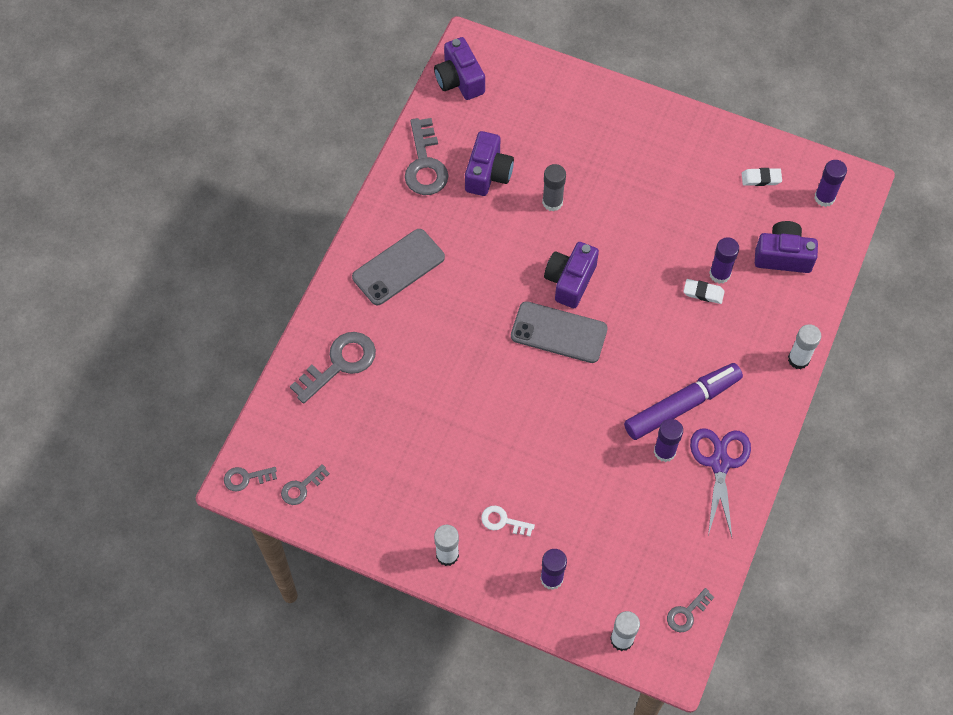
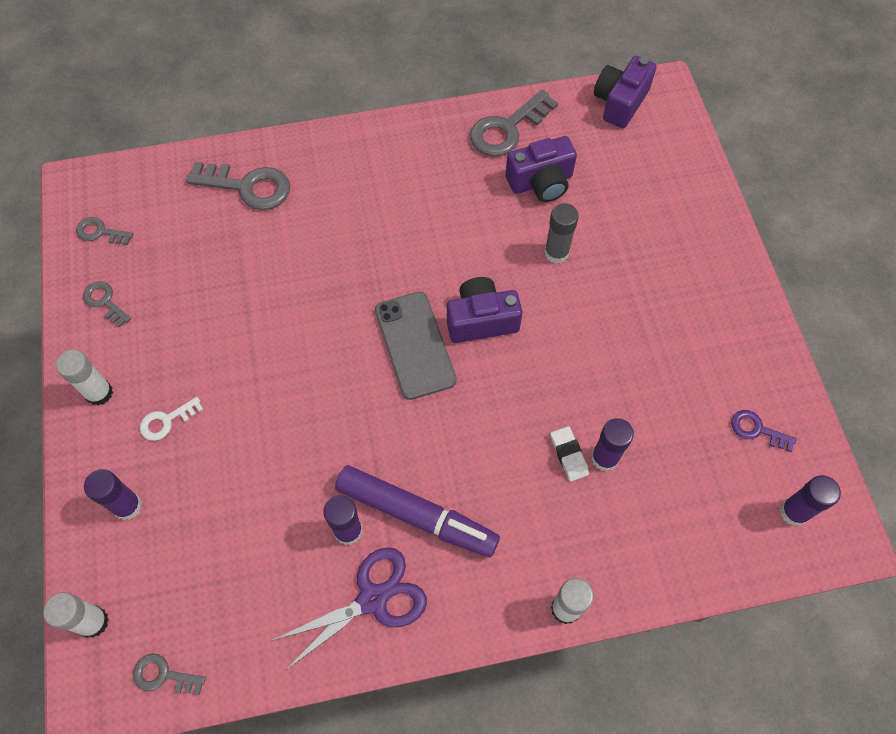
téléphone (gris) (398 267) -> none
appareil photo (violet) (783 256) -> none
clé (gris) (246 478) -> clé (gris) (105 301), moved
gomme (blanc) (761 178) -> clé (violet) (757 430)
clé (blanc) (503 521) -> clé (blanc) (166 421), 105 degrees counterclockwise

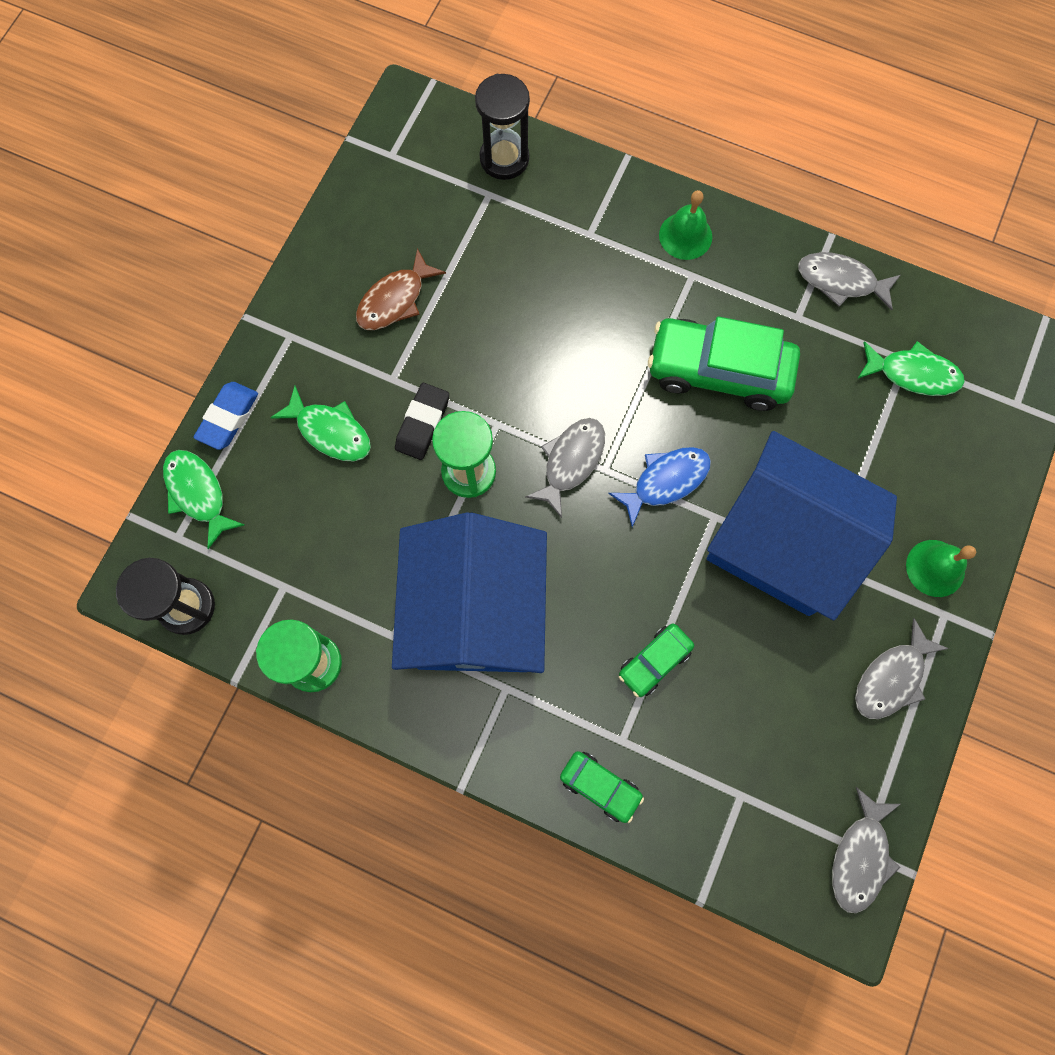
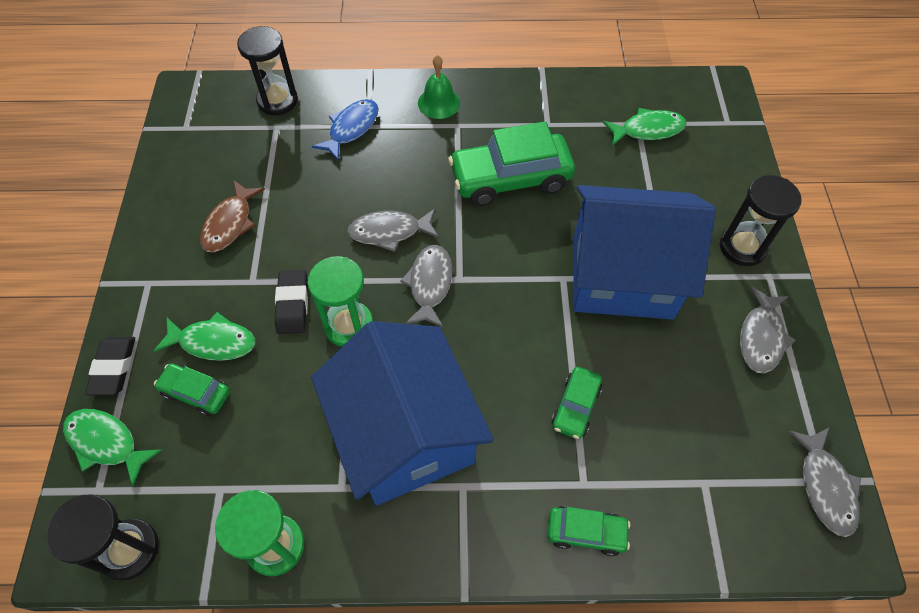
none -> voiture (vert) (196 393)
poisson (bleu) (665 481) -> poisson (bleu) (351 128), moved
poisson (gris) (840 281) -> poisson (gris) (389 232), moved
cloche (vert) (935 568) -> sablier (noir) (742 247)
gomme (bleu) (228 417) -> gomme (noir) (114 368)

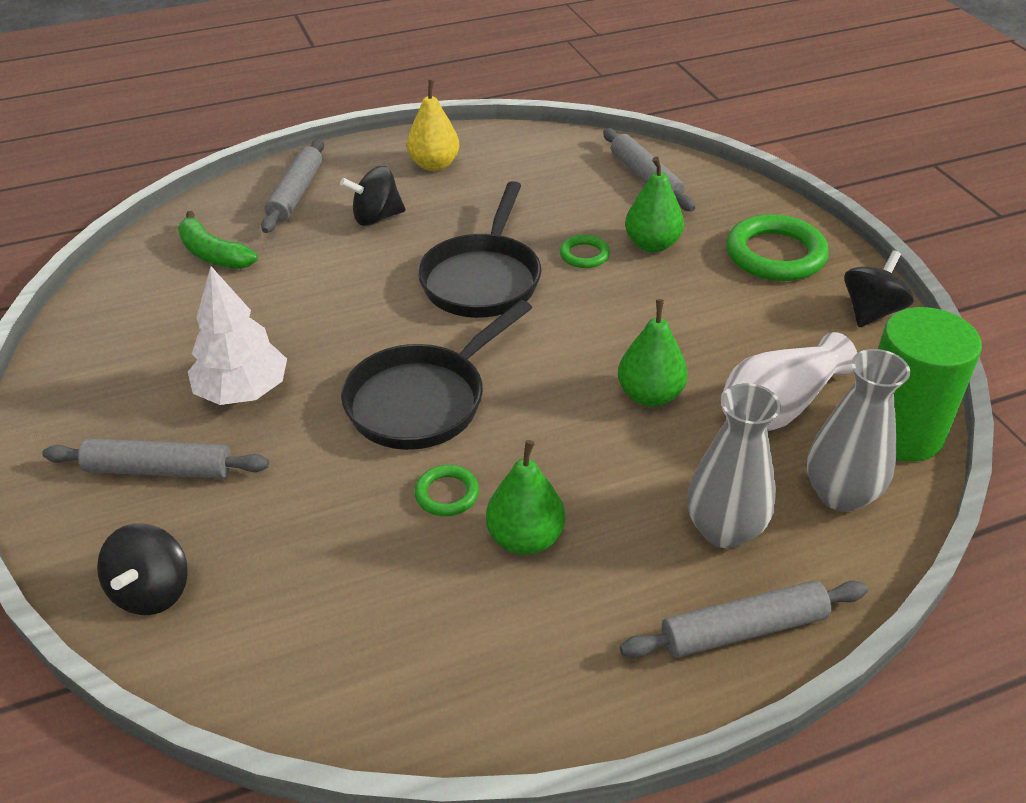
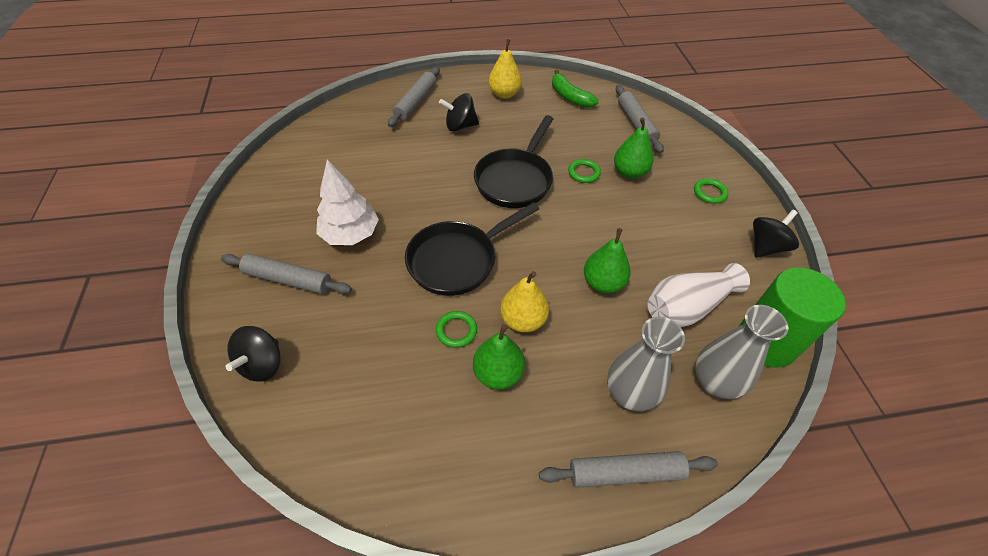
none -> poire (jaune) (523 320)
banane (vert) (213 254) -> banane (vert) (570 97), moved
anneau (vert) (775 255) -> anneau (vert) (709 193), x0.50

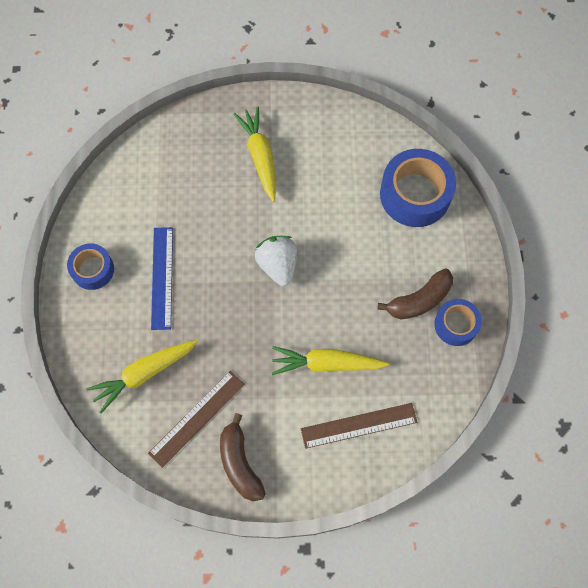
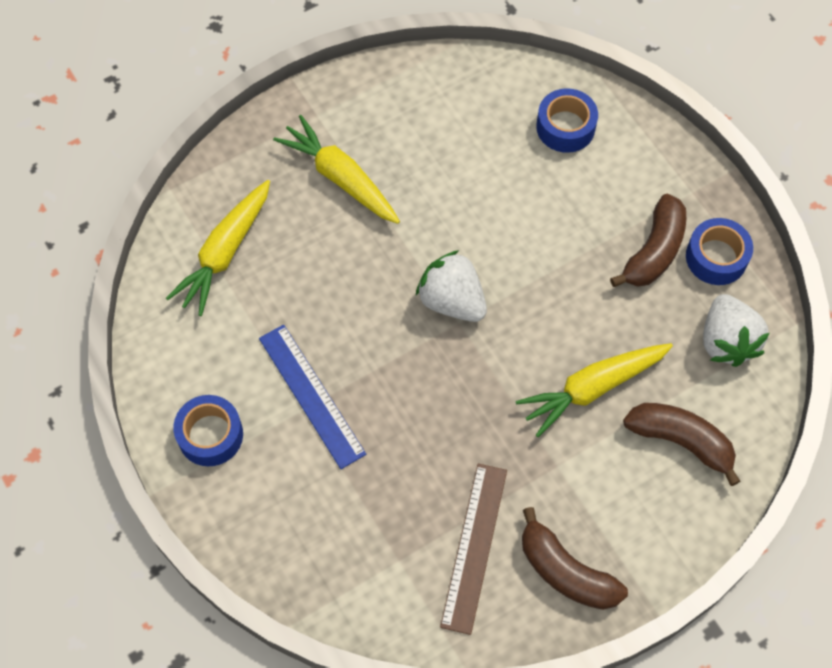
none -> fraise (blanc) (726 341)
carotte (jaune) (144 374) -> carotte (jaune) (224 253), moved
règle (marron) (358 425) -> banane (marron) (681 441)
ruban adhésif (bleu) (415 194) -> ruban adhésif (bleu) (565 127), x0.58

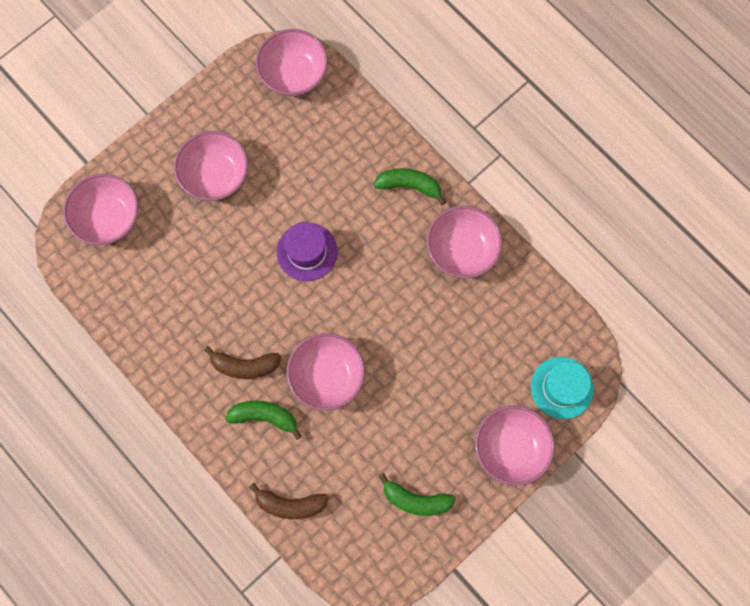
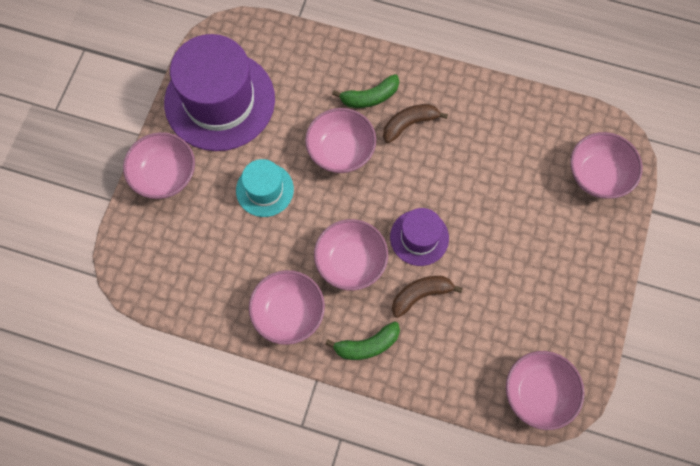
bol (rose) (215 175) -> bol (rose) (351 262), moved
banane (marron) (290 504) -> banane (marron) (420 295), moved
chapeau (turquoise) (561 387) -> chapeau (turquoise) (264 190), moved
banane (vert) (416 500) -> chapeau (violet) (219 101)

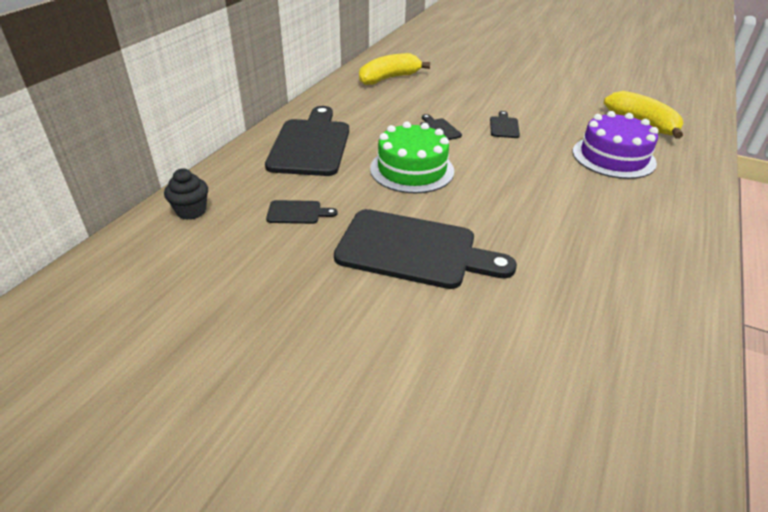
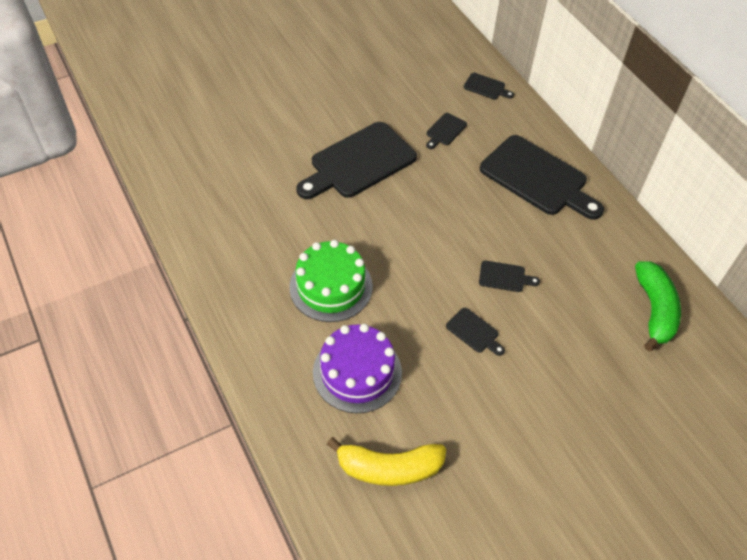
gâteau (vert) (412 170) -> gâteau (vert) (331 286), moved
muffin (noir) (191 211) -> planche à découper (noir) (486 87)
banane (jaune) (389 78) -> banane (vert) (654 310)

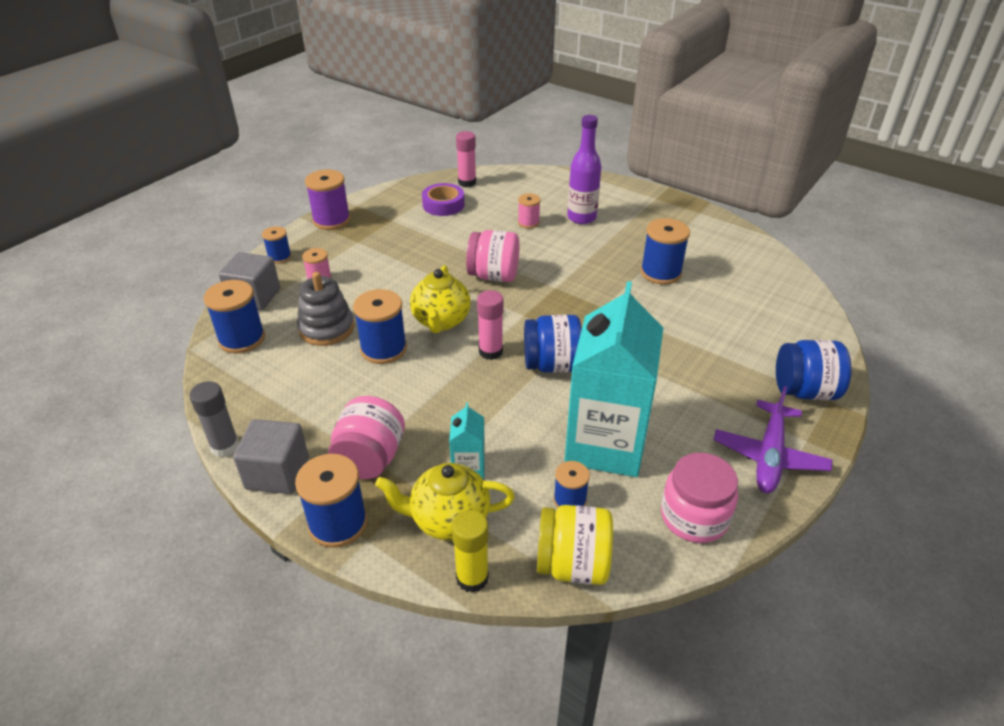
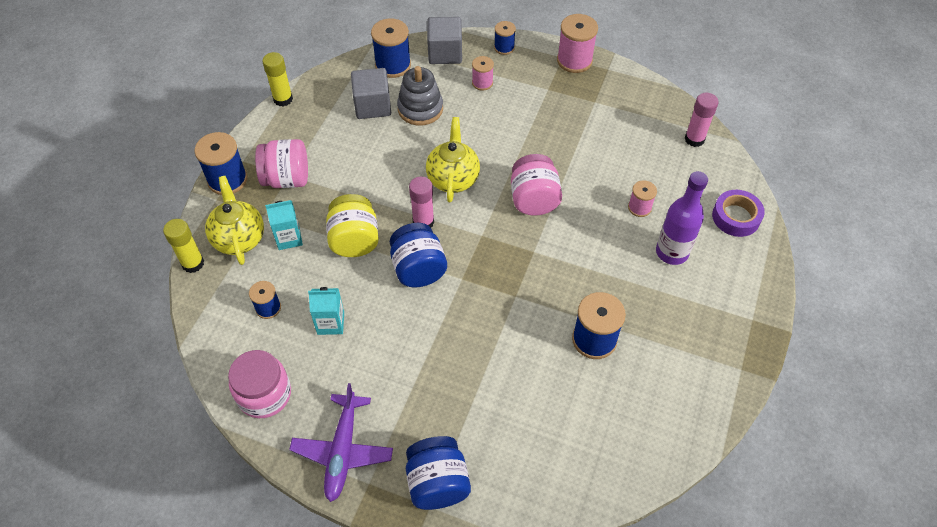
bobine (bleu) (383 349) -> none
cube (gris) (277 473) -> cube (gris) (372 106), moved
ruban adhésif (violet) (443 205) -> ruban adhésif (violet) (736 217), moved
bocal (jaune) (573 564) -> bocal (jaune) (354 240), moved
bâton de colle (gris) (225 446) -> bâton de colle (jaune) (283 99)
bobine (violet) (331 220) -> bobine (rose) (574 60)
théière (jaune) (441 321) -> théière (jaune) (453 178), 105 degrees clockwise
avion (violet) (769 455) -> avion (violet) (343 450), 90 degrees counterclockwise
brique de lait (turquoise) (605 444) -> brique de lait (turquoise) (330 323), x0.43

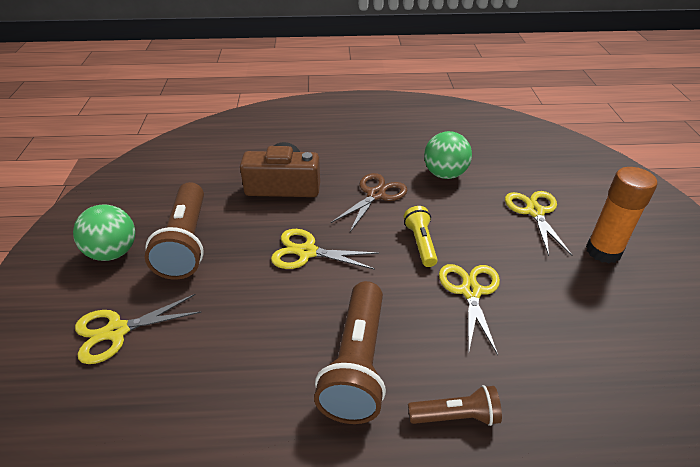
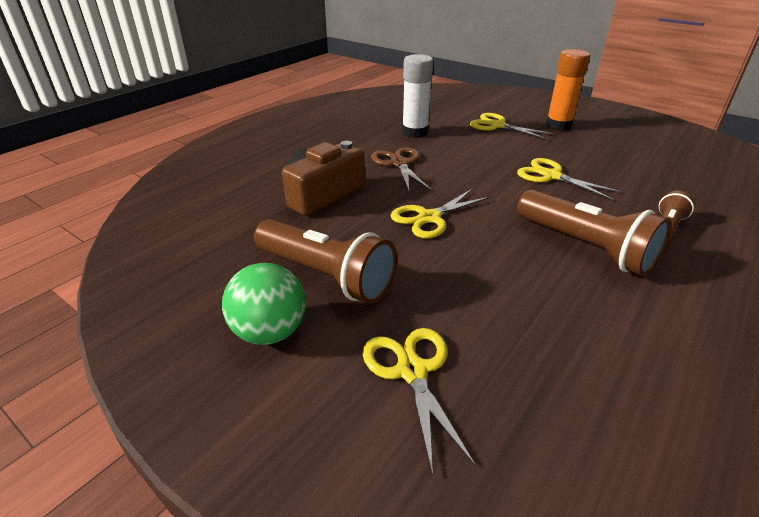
lampe de poche (jaune) (420 243) -> none
balle (vert) (445 174) -> bâton de colle (blanc) (415 132)
ciseaux (jaune) (117 331) -> ciseaux (jaune) (412 371), 150 degrees clockwise

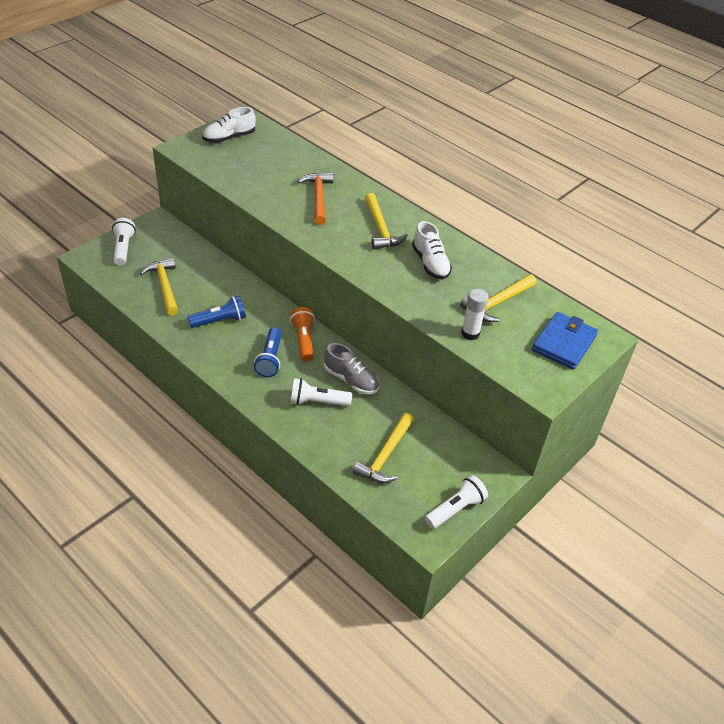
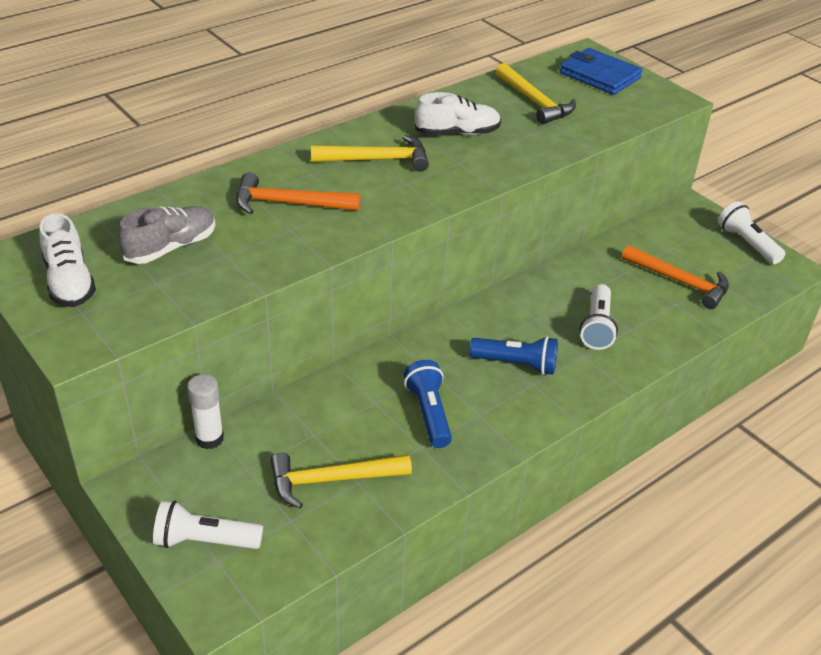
lampe de poche (orange) (303 340) -> none
chaussure (gris) (351 380) -> chaussure (gris) (171 247), moved
bâton de colle (blanc) (470 333) -> bâton de colle (blanc) (209 438), moved
marteau (jaune) (385 455) -> marteau (orange) (680 282)

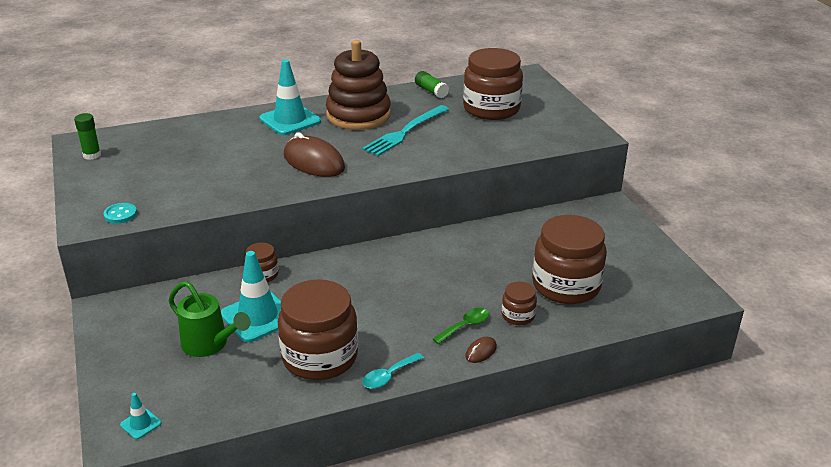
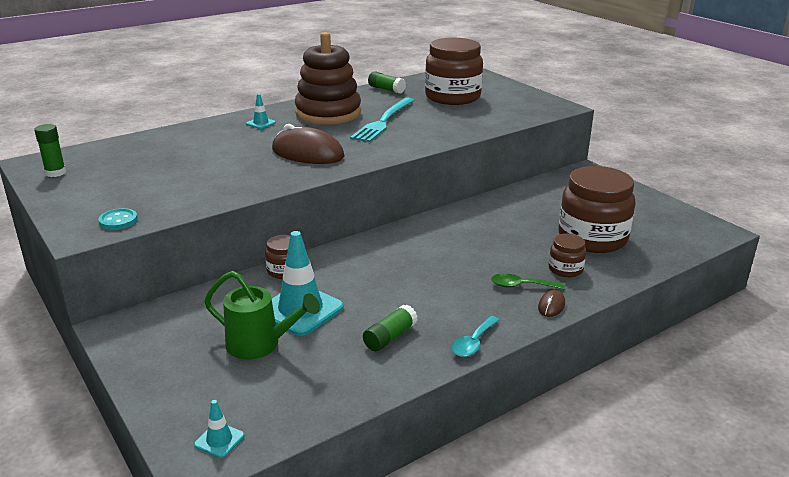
bocal (marron) (320 357) -> bâton de colle (vert) (390 337)
cuillère (vert) (465 326) -> cuillère (vert) (521 286), 120 degrees counterclockwise
cône de chantier (turquoise) (290 120) -> cône de chantier (turquoise) (261 123), x0.46

